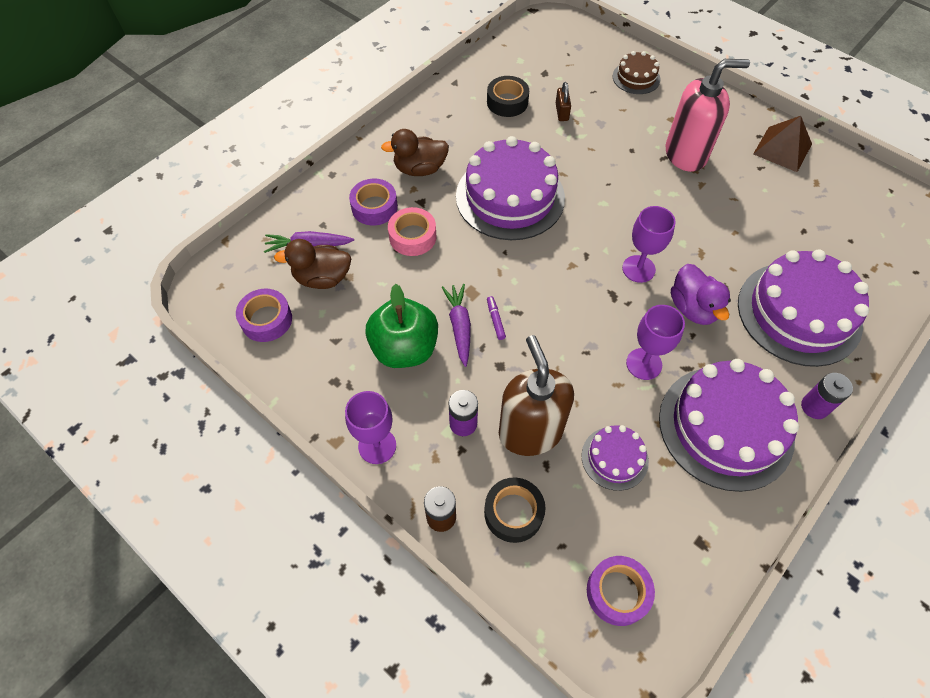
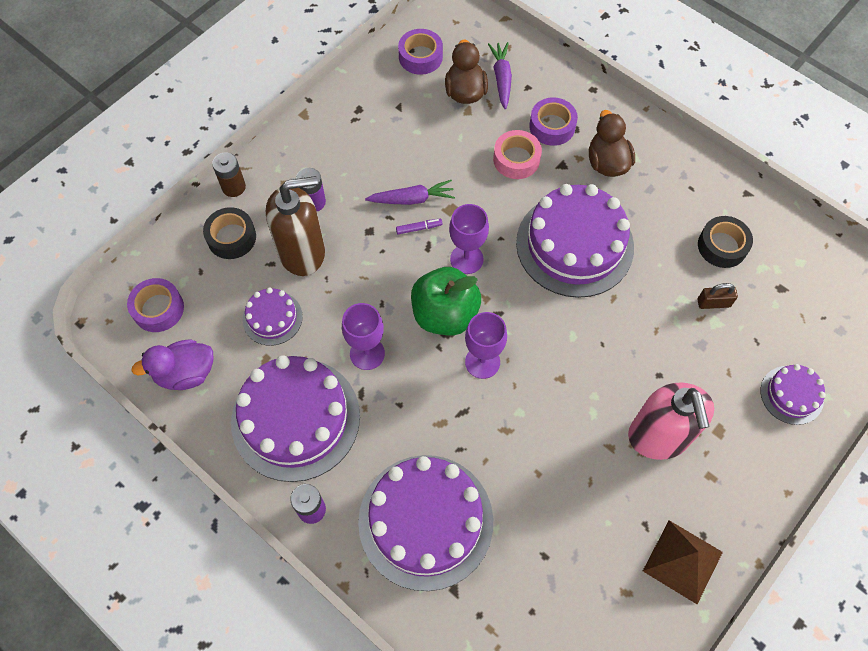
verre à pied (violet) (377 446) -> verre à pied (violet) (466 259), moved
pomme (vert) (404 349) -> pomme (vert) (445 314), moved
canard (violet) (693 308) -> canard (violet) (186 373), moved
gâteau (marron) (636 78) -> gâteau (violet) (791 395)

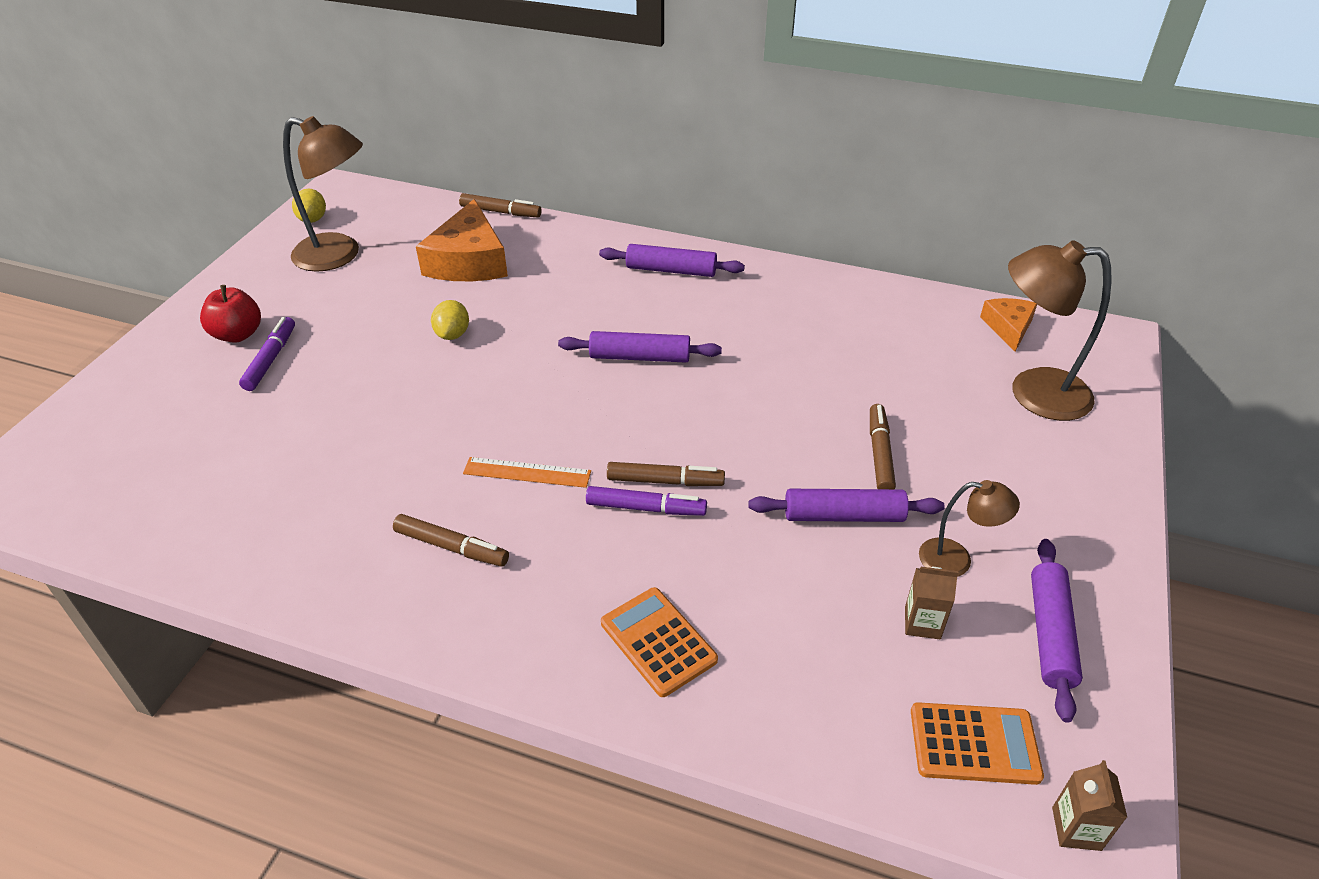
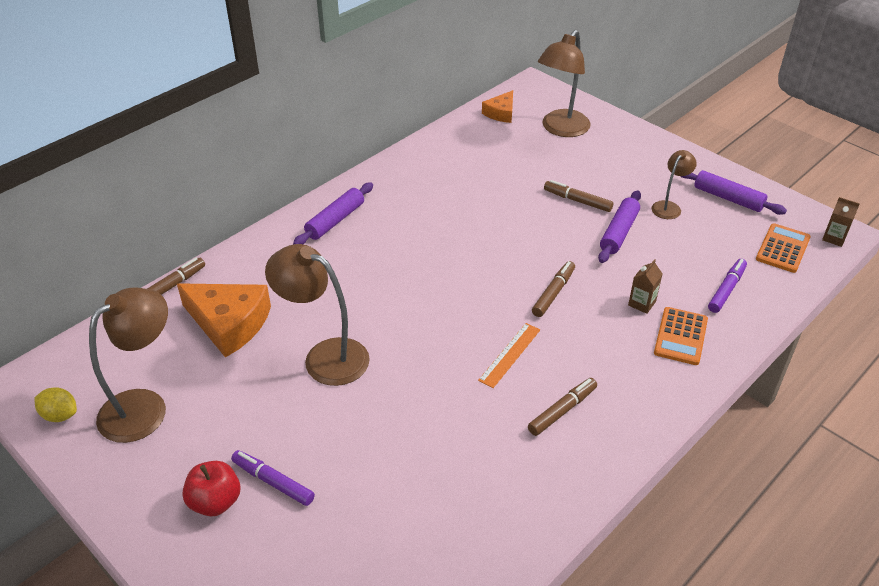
rouleau à pâtisserie (violet) (640 357) -> none
feutre (violet) (646 508) -> feutre (violet) (726 289), moved
brique de lait (marron) (922 623) -> brique de lait (marron) (642 303), moved
citron (jaune) (452 334) -> lampe (marron) (325 356)
calculatrice (orange) (658 641) -> calculatrice (orange) (680 336), 60 degrees counterclockwise
fromage (orange) (1008 327) -> fromage (orange) (501 113), 90 degrees counterclockwise

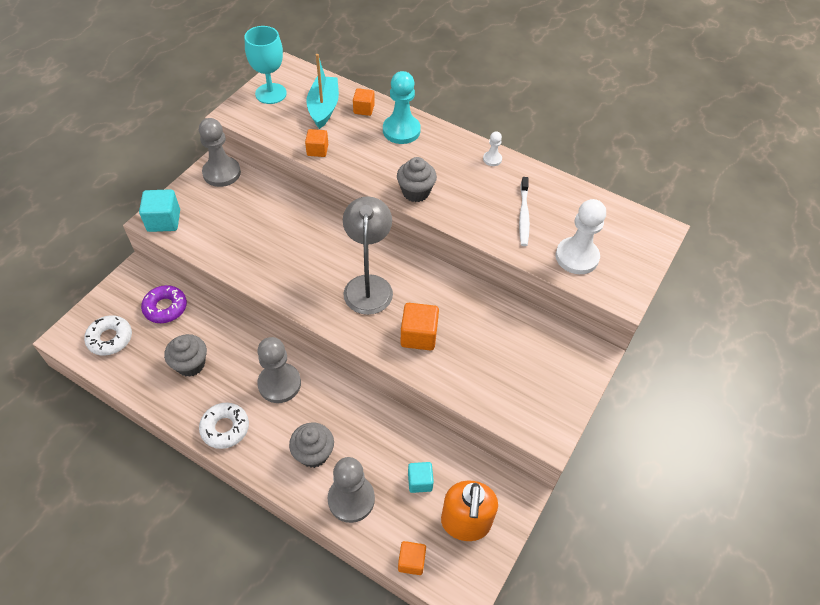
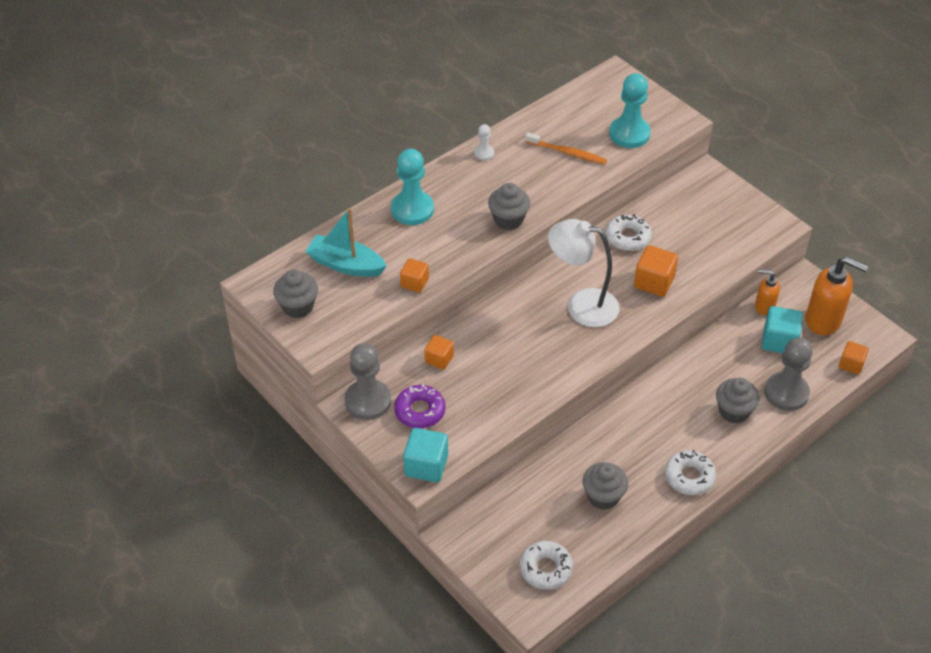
pion (gris) (279 384) -> none
none -> beignet (blanc) (627 237)
none -> distributeur de savon (orange) (764 307)
beignet (violet) (165 308) -> beignet (violet) (420 411), moved
cube (orange) (364 109) -> cube (orange) (439 359), moved
verre à pied (turquoise) (271 93) -> muffin (gris) (298 306)
lampe (gris) (368 285) -> lampe (blanc) (581 305)
brosse à dents (blanc) (523 216) -> brosse à dents (orange) (568 153)
pion (blanc) (577 257) -> pion (turquoise) (629 134)
cube (turquoise) (420 481) -> cube (turquoise) (779 341), x1.55

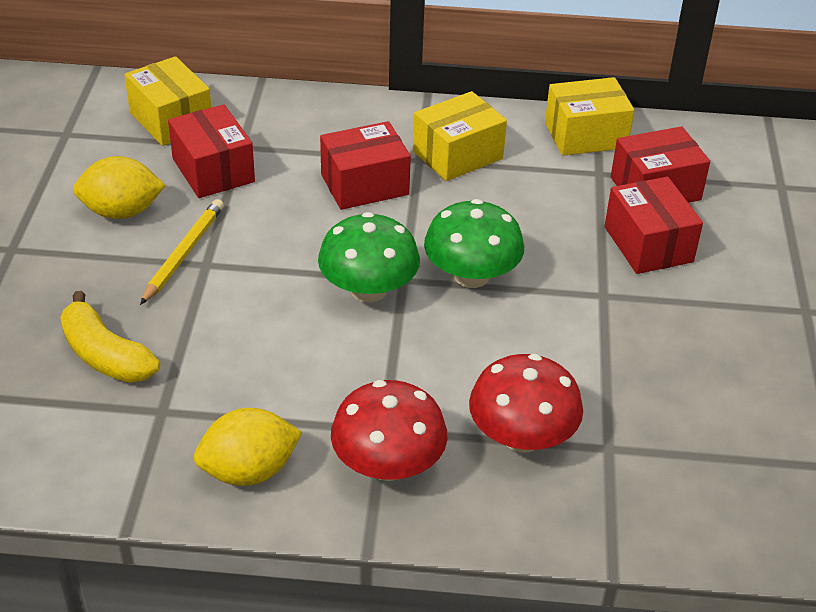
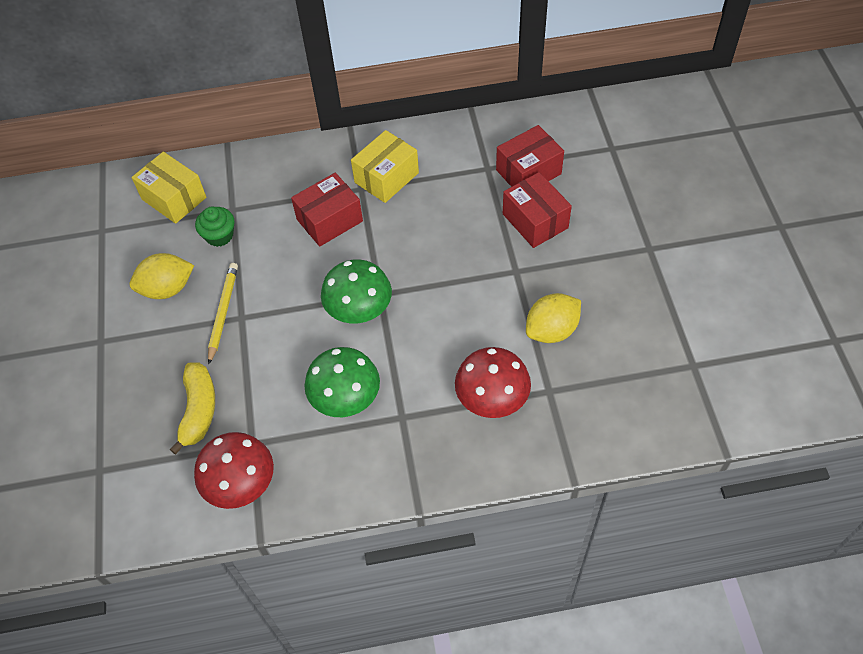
boîte (jaune) (585 135) -> none
citron (jaune) (249 471) -> citron (jaune) (552 330), moved
champignon (rouge) (388 464) -> champignon (rouge) (240 483), moved
champignon (vert) (471 275) -> champignon (vert) (345 397), moved
boîte (rouge) (213 170) -> muffin (vert) (219 235)
banane (jaune) (105 355) -> banane (jaune) (198 410), 120 degrees counterclockwise

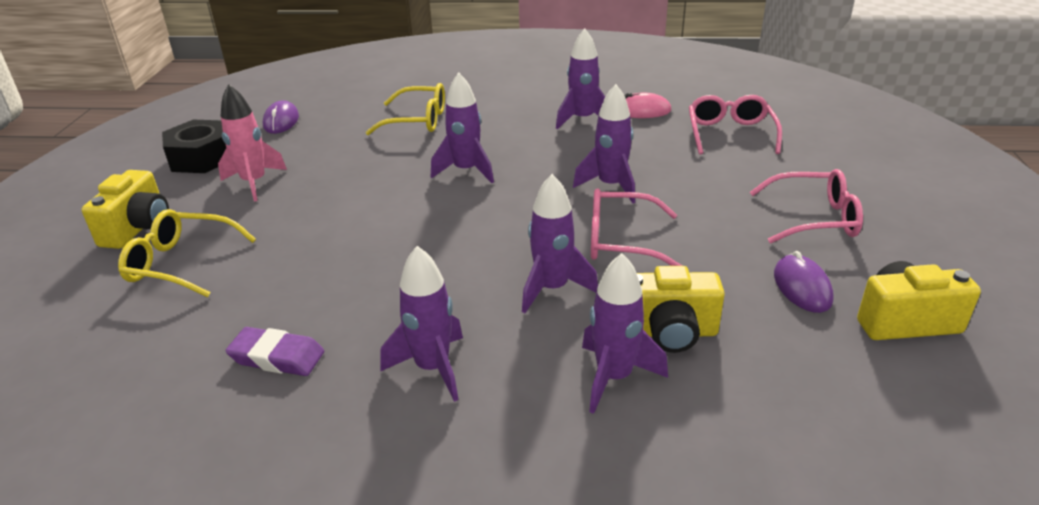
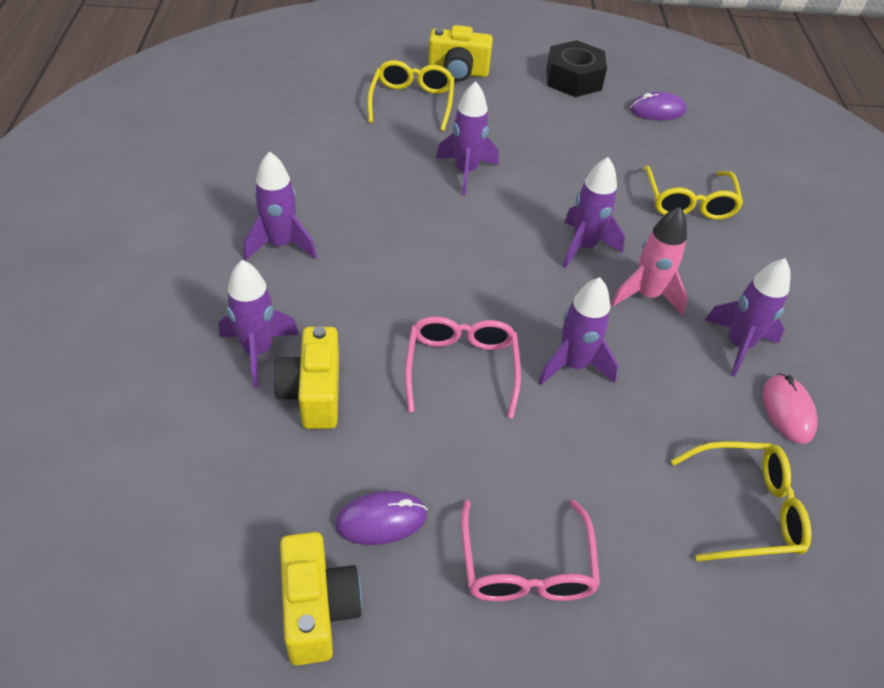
gomme (violet) (277 357) -> none
fusée (rose) (254 183) -> fusée (rose) (646 295), moved
fusée (violet) (552 289) -> fusée (violet) (466 172), moved
lunettes (rose) (730 134) -> lunettes (jaune) (747 509)

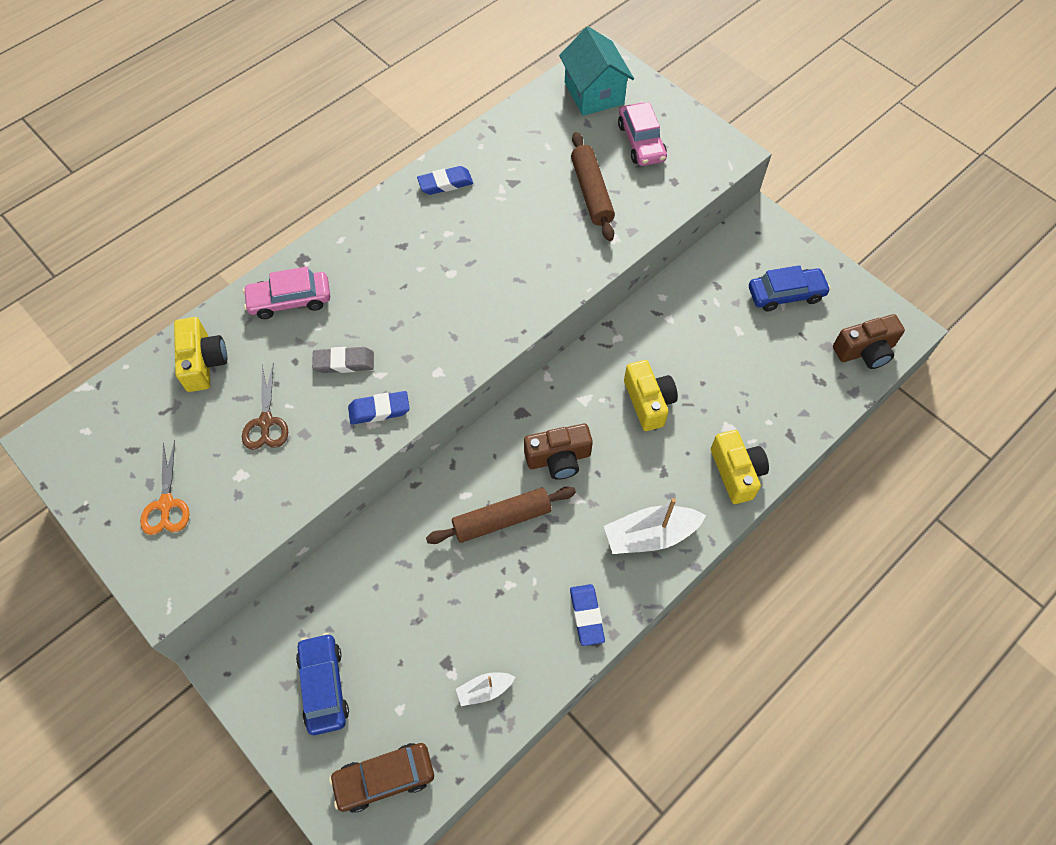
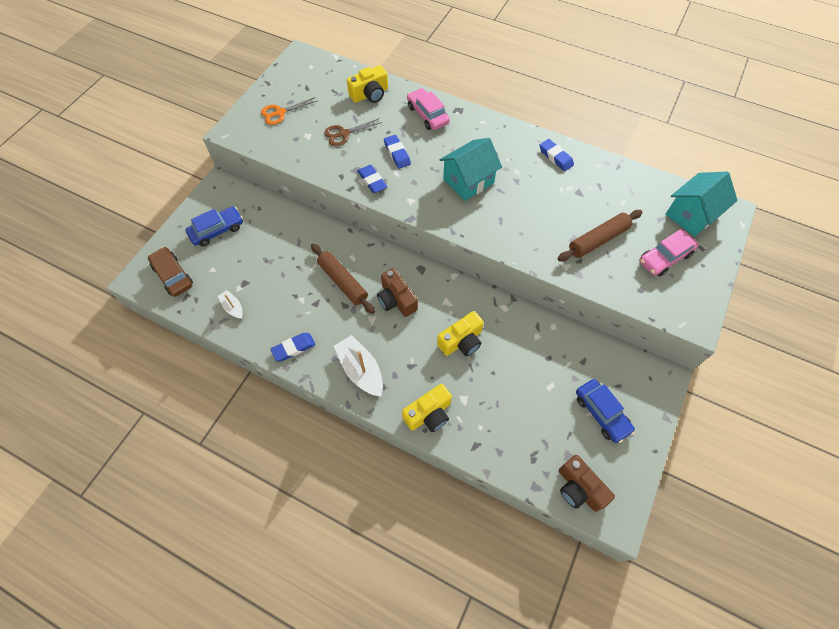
none -> maison (turquoise) (468 181)
gomme (gris) (344 362) -> gomme (bleu) (397 153)

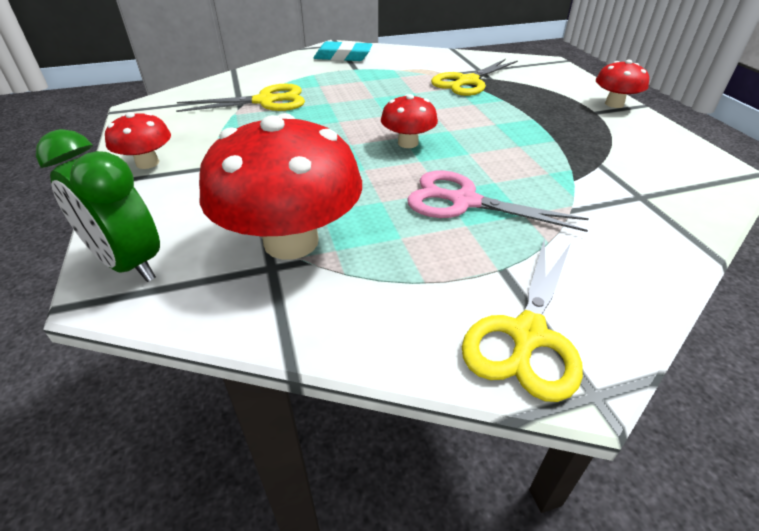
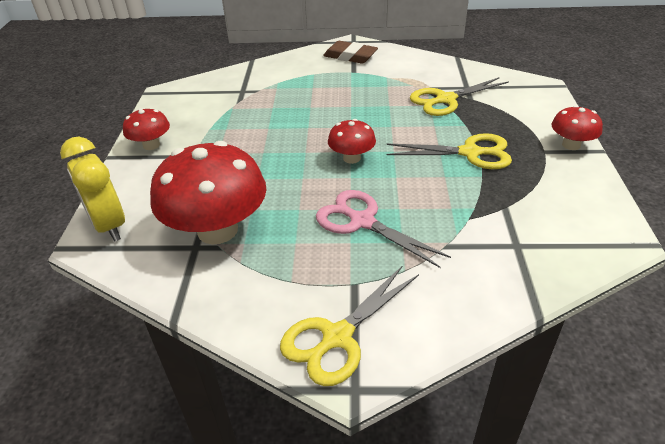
ciseaux (jaune) (265 101) -> ciseaux (jaune) (470 153), moved
réveil (vert) (129 264) -> réveil (jaune) (109 225)
gomme (turquoise) (343 56) -> gomme (marron) (350 56)

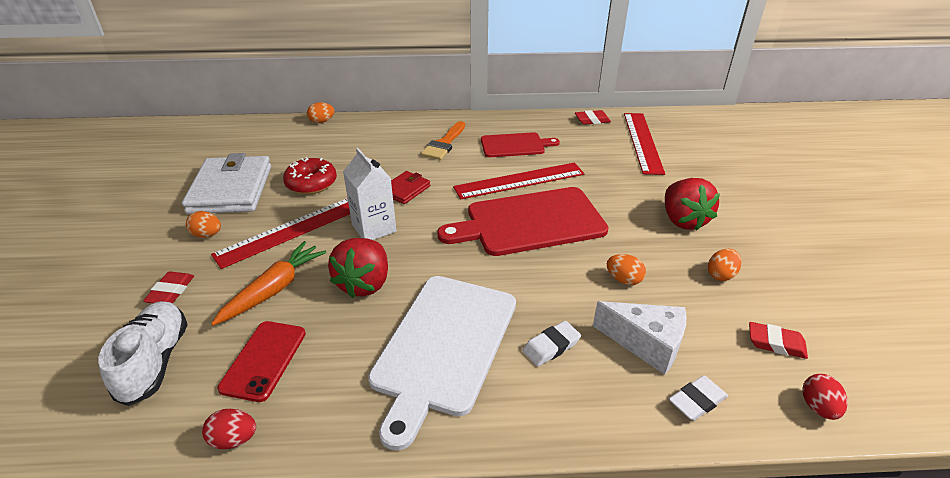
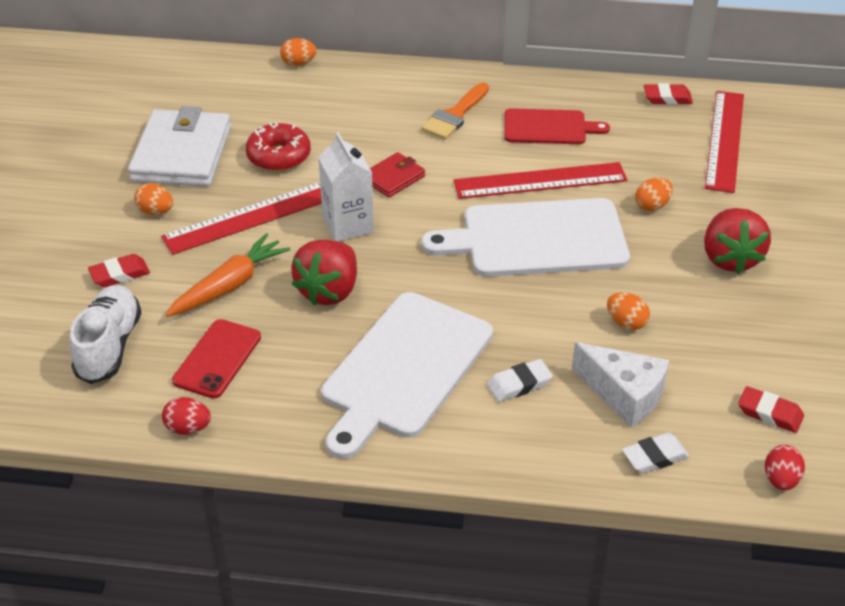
œuf (orange) (721 275) -> œuf (orange) (652 206), moved
planche à découper (rouge) (529 222) -> planche à découper (blanc) (536 239)
gomme (rouge) (171 291) -> gomme (rouge) (120 274), 45 degrees clockwise

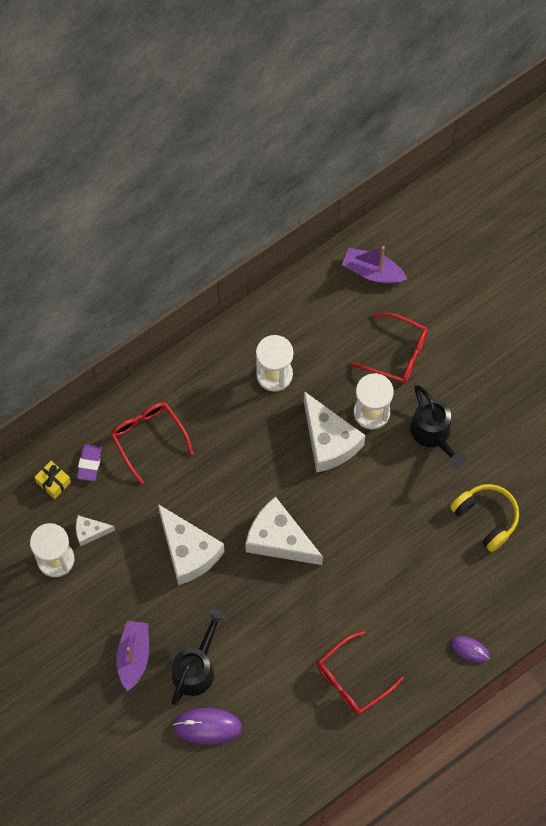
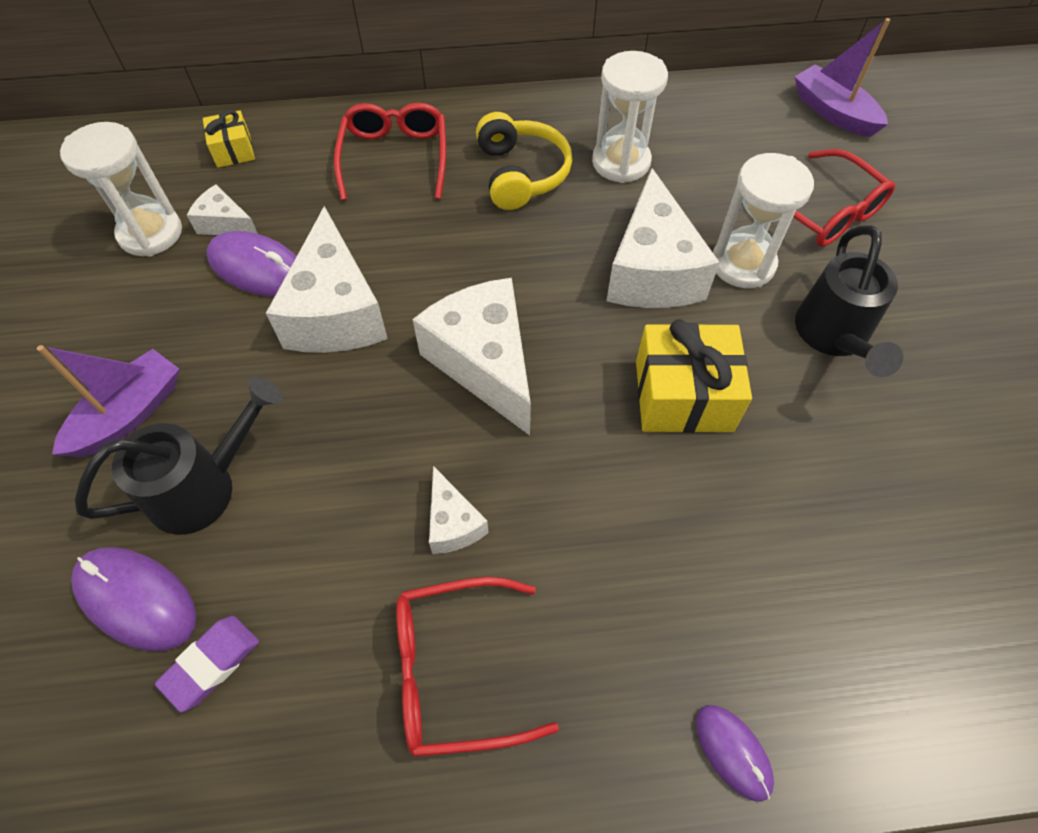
none -> souris (violet) (258 269)
none -> fromage (blanc) (453 523)
none -> cadeau (jaune) (683 396)
gomme (violet) (89 463) -> gomme (violet) (211 663), moved
casque audio (jaune) (486 517) -> casque audio (jaune) (521 174), moved

